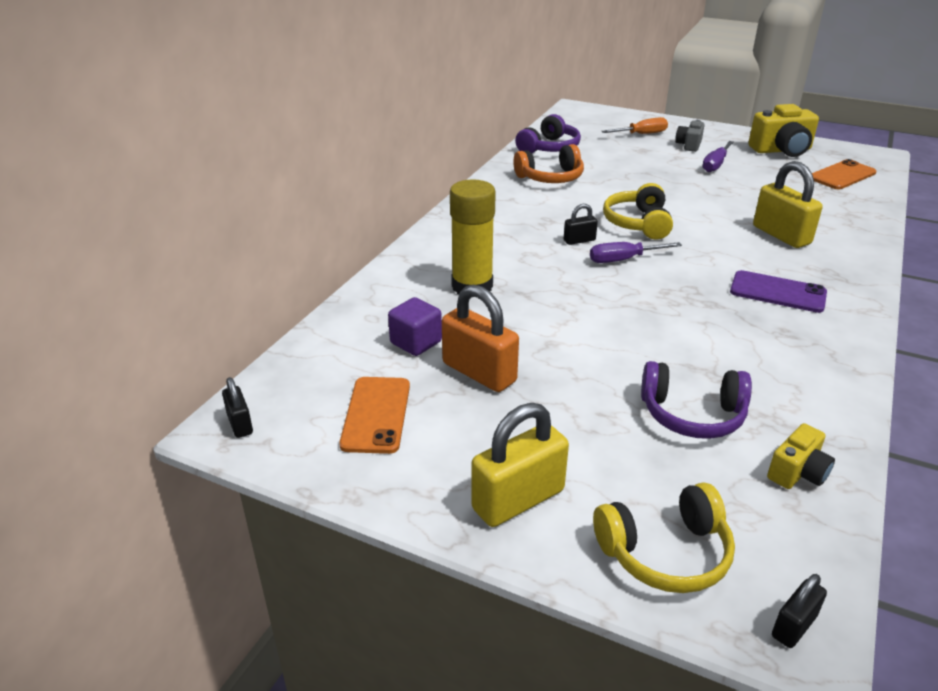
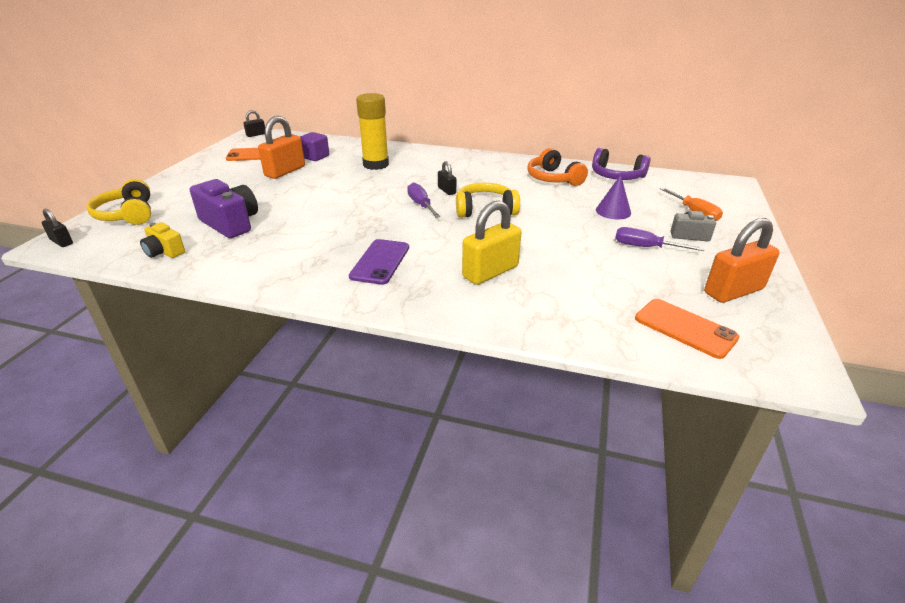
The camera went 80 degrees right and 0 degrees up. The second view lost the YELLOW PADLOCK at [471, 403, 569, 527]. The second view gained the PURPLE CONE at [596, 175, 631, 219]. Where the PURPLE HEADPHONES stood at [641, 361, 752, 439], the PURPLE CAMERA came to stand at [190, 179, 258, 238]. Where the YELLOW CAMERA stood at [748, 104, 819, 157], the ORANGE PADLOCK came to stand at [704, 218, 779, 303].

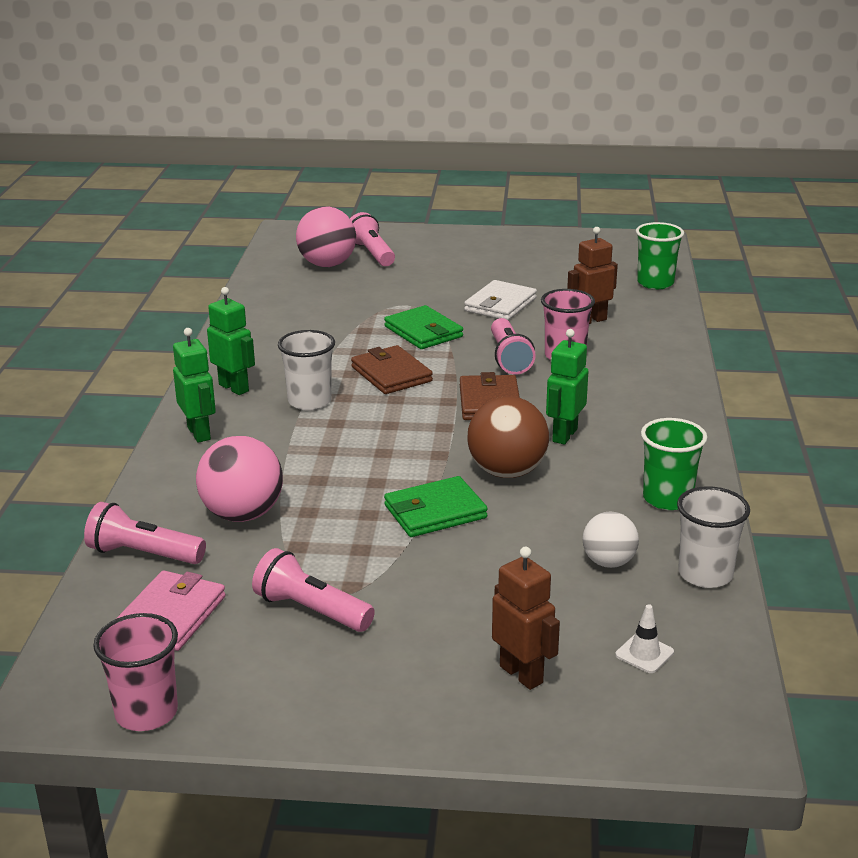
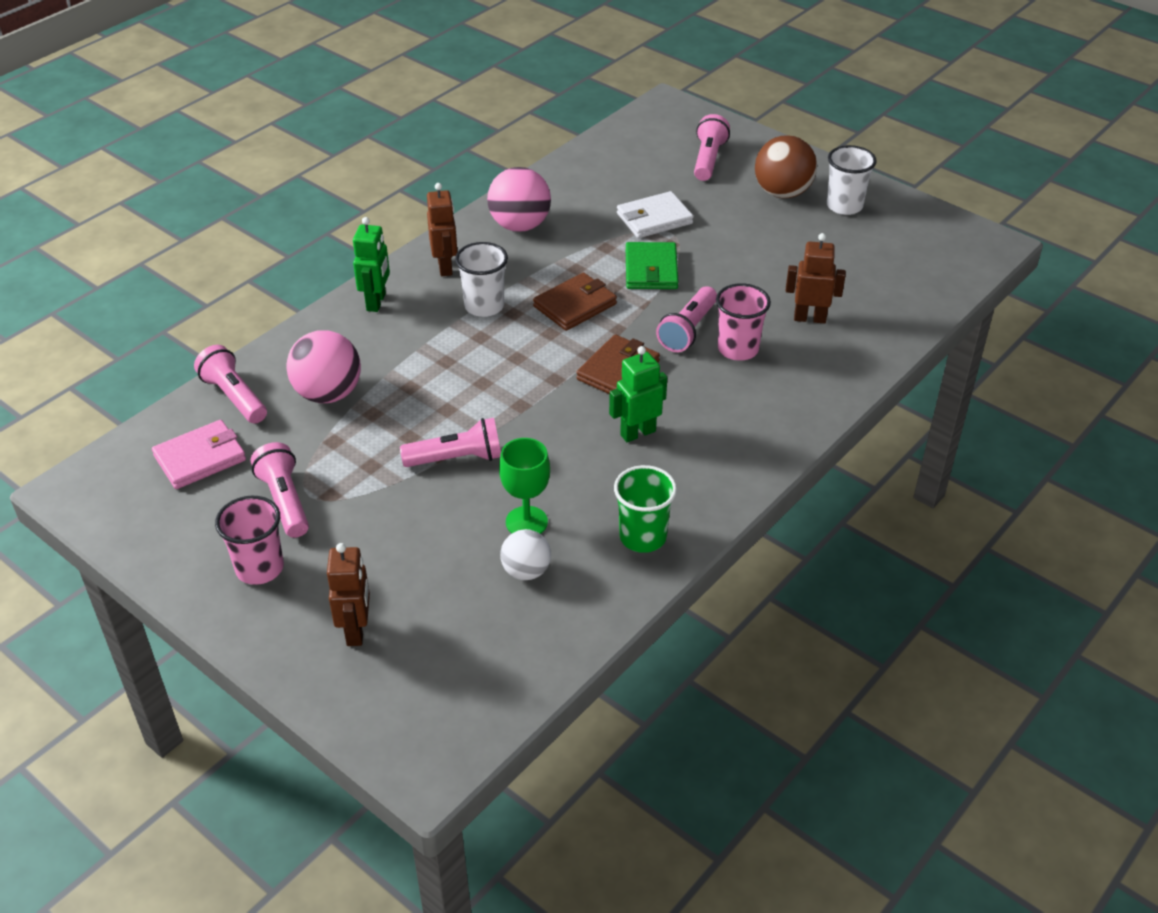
The camera went 35 degrees right and 15 degrees up. The second view lost the WHITE TRAFFIC CONE at [615, 604, 674, 673]. The second view lost the GREEN CUP at [636, 222, 684, 289]. The second view gained the GREEN GOBLET at [499, 438, 550, 534]. The PINK CUP ended up elsewhere, having gone from [93, 613, 178, 731] to [215, 496, 284, 585]. The PINK BALL ended up elsewhere, having gone from [296, 207, 356, 267] to [487, 167, 551, 232]. The WHITE WALLET ended up elsewhere, having gone from [464, 280, 537, 320] to [617, 191, 693, 238]. The BROWN BALL ended up elsewhere, having gone from [467, 396, 549, 478] to [755, 135, 817, 198]. The WHITE CUP ended up elsewhere, having gone from [677, 486, 750, 588] to [827, 145, 877, 215]. Where the GREEN WALLET stood at [384, 476, 488, 537], the PINK FLASHLIGHT came to stand at [400, 418, 501, 467]. What was the GREEN ROBOT at [207, 287, 255, 395] turned into the BROWN ROBOT at [427, 183, 457, 276]. The BROWN WALLET at [351, 345, 433, 394] ended up facing another way, 45 degrees clockwise from before.

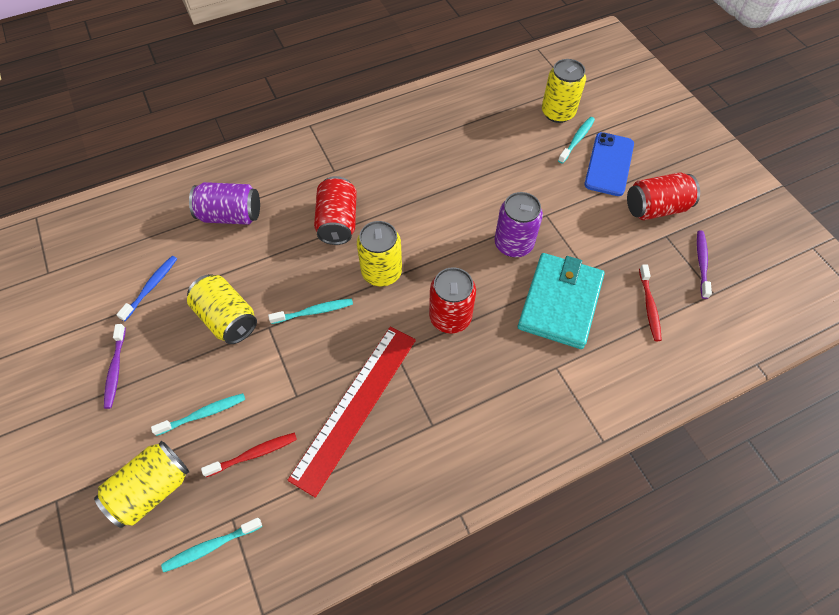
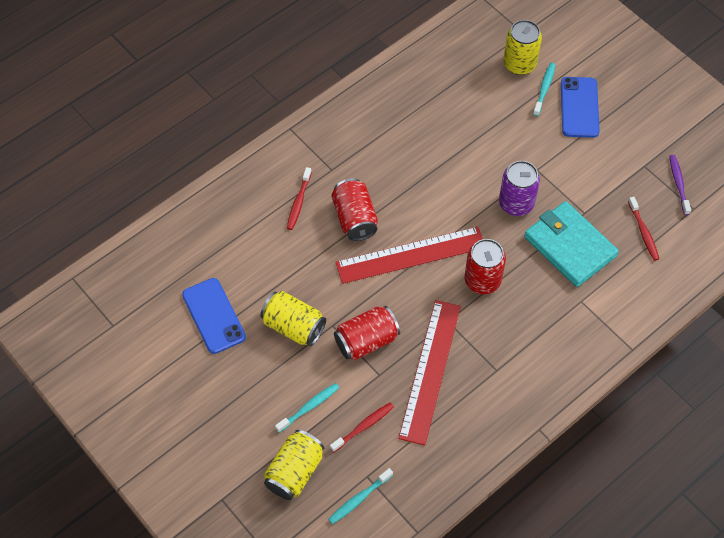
The camera went 15 degrees left and 0 degrees up. The second view lost the PURPLE TOOTHBRUSH at [104, 324, 126, 409]. The second view lost the PURPLE CAN at [189, 182, 260, 225]. The second view lost the TURQUOISE TOOTHBRUSH at [268, 298, 353, 324]. The second view gained the RED TOOTHBRUSH at [287, 167, 312, 230]. The RED CAN ended up elsewhere, having gone from [627, 172, 700, 220] to [334, 306, 400, 360]. Where the BLUE TOOTHBRUSH stood at [116, 256, 177, 321], the BLUE PHONE came to stand at [182, 278, 246, 354]. Where the YELLOW CAN stood at [357, 221, 402, 286], the RED RULER came to stand at [335, 227, 483, 284]. The TURQUOISE WALLET at [518, 253, 604, 349] ended up facing another way, 45 degrees counterclockwise from before.

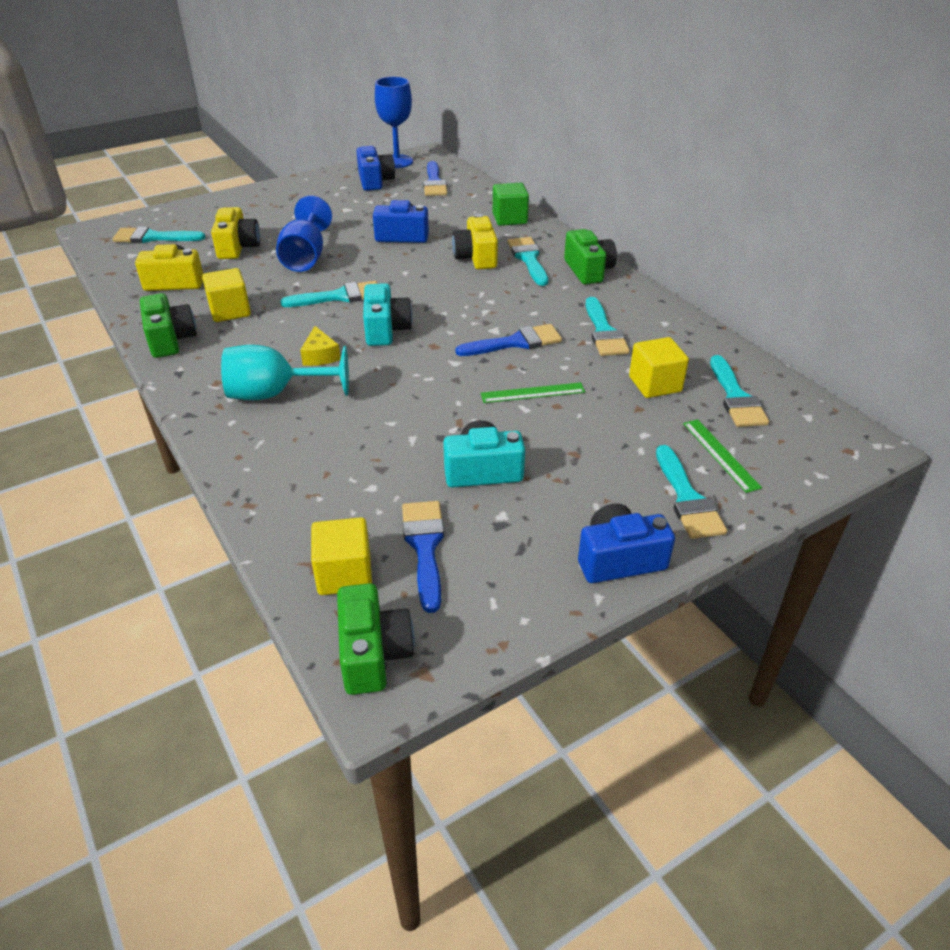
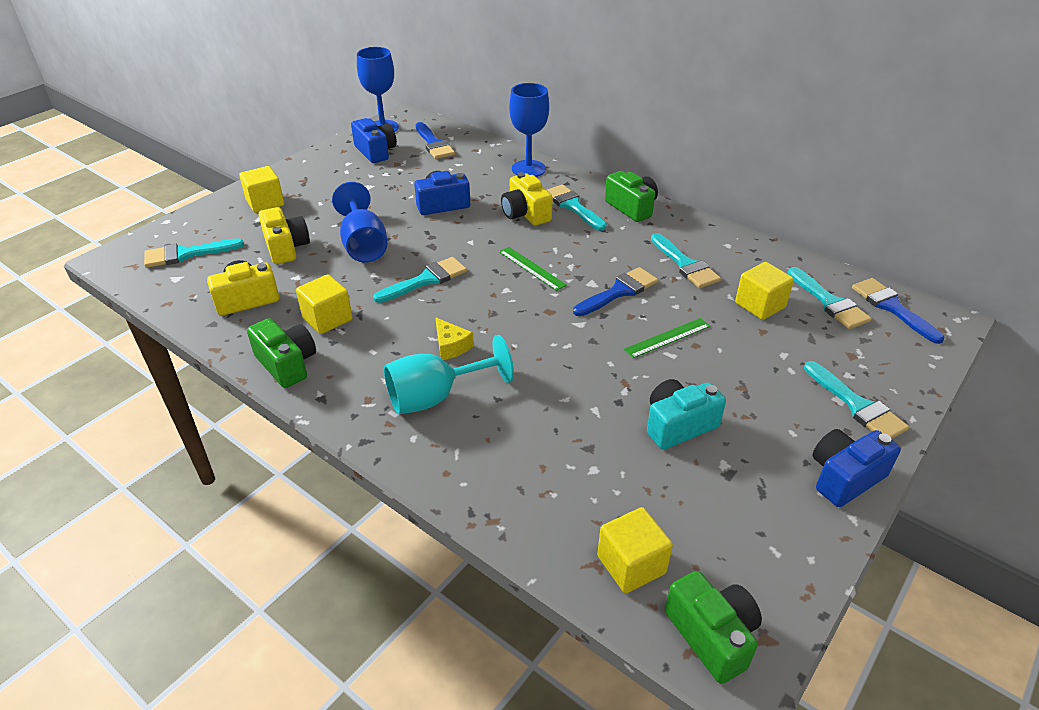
The camera went 20 degrees left and 0 degrees up. The second view lost the TURQUOISE CAMERA at [363, 283, 413, 346]. The second view gained the YELLOW CUBE at [239, 166, 284, 213]. The BLUE BRUSH ended up elsewhere, having gone from [402, 501, 444, 613] to [852, 278, 944, 344]. The GREEN RULER ended up elsewhere, having gone from [683, 419, 762, 493] to [499, 247, 567, 291]. Where the GREEN CUBE stood at [493, 183, 529, 226], the BLUE GOBLET came to stand at [509, 83, 549, 177].

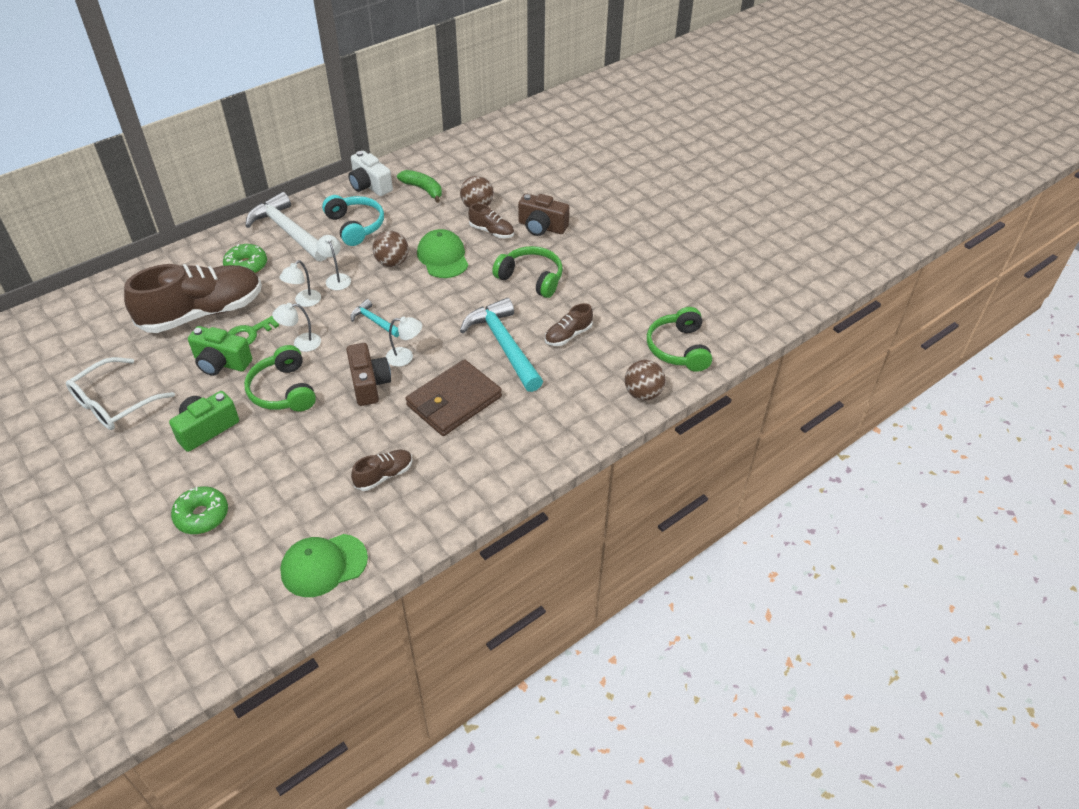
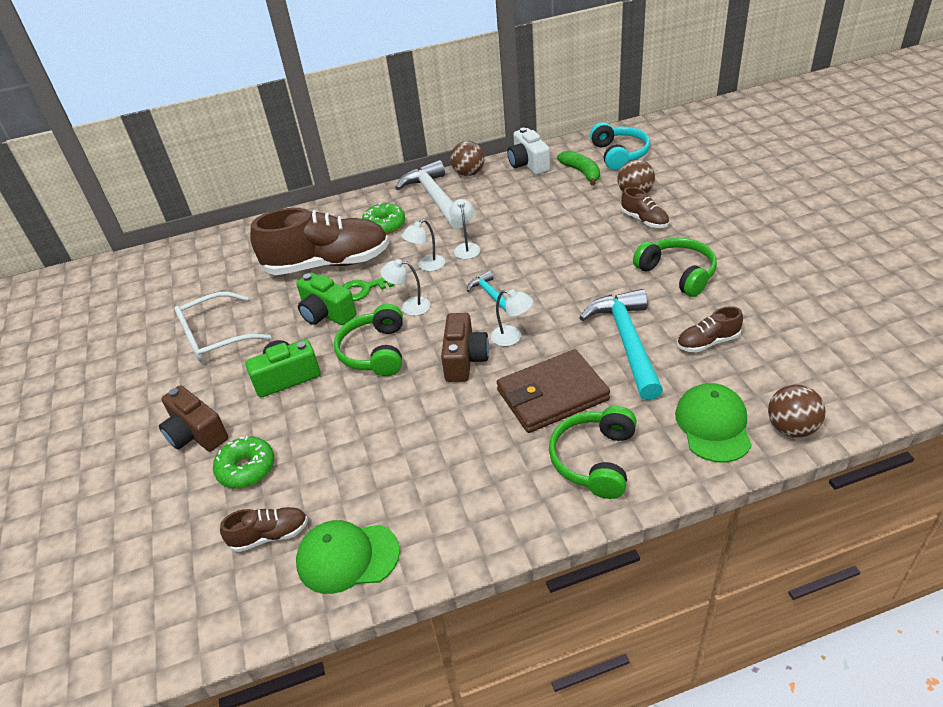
The camera went 25 degrees right and 5 degrees down. The TURQUOISE HEADPHONES ended up elsewhere, having gone from [322, 195, 384, 246] to [590, 122, 650, 170]. The BROWN SHOE ended up elsewhere, having gone from [351, 450, 412, 491] to [220, 507, 308, 552]. The BROWN BALL ended up elsewhere, having gone from [372, 231, 409, 267] to [450, 141, 485, 176]. The GREEN CAP ended up elsewhere, having gone from [417, 229, 468, 278] to [675, 383, 752, 463]. The BROWN CAMERA ended up elsewhere, having gone from [518, 194, 569, 236] to [159, 385, 228, 452]. The GREEN HEADPHONES ended up elsewhere, having gone from [647, 307, 712, 372] to [549, 406, 637, 499].

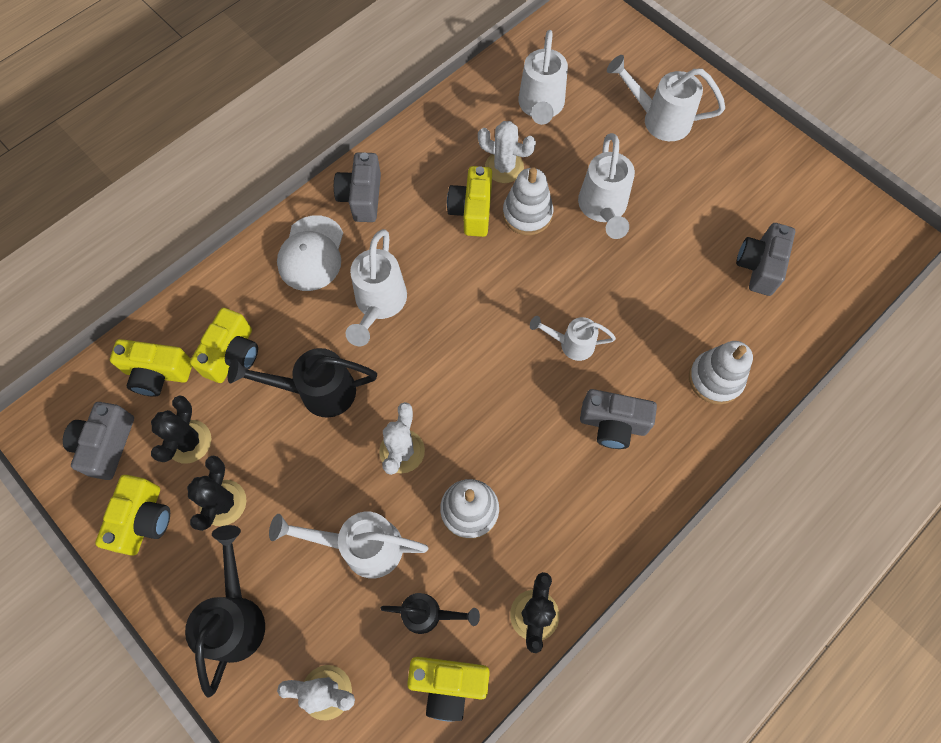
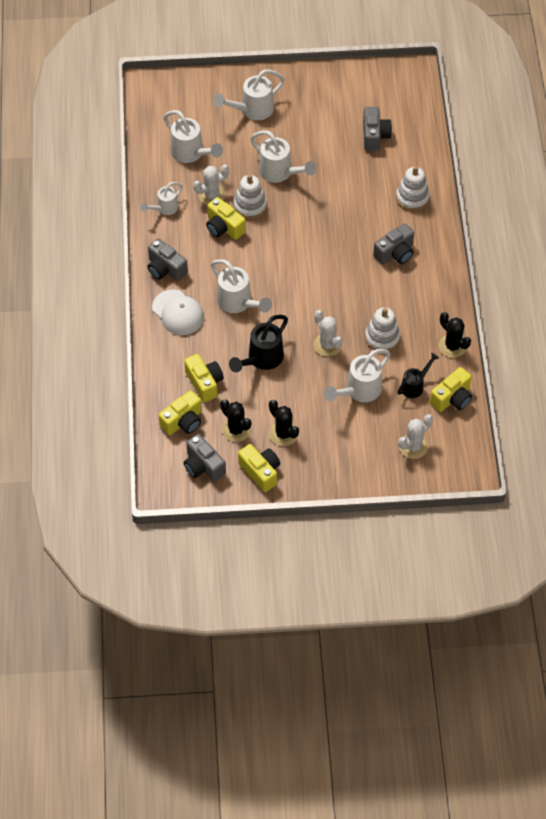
The camera went 50 degrees left and 10 degrees down. The second view lost the BLACK WATERING CAN at [185, 525, 265, 697]. The WHITE WATERING CAN ended up elsewhere, having gone from [530, 316, 616, 361] to [141, 182, 183, 215]. The GREY CAMERA at [736, 223, 796, 296] ended up facing another way, 150 degrees counterclockwise from before.

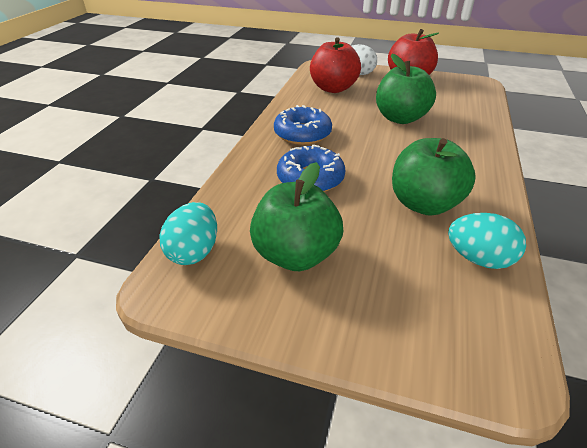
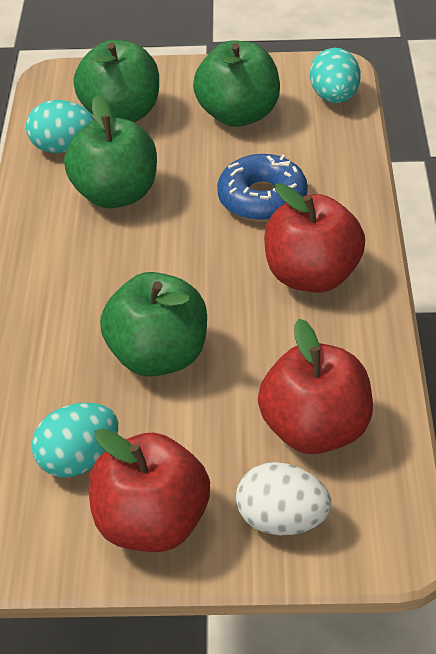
The camera went 165 degrees right and 5 degrees up. The second view gained the TURQUOISE EGG at [32, 403, 118, 477]. The second view gained the GREEN APPLE at [73, 40, 159, 122]. Where the BLUE DONUT stood at [274, 105, 332, 145], the RED APPLE came to stand at [264, 183, 365, 293].

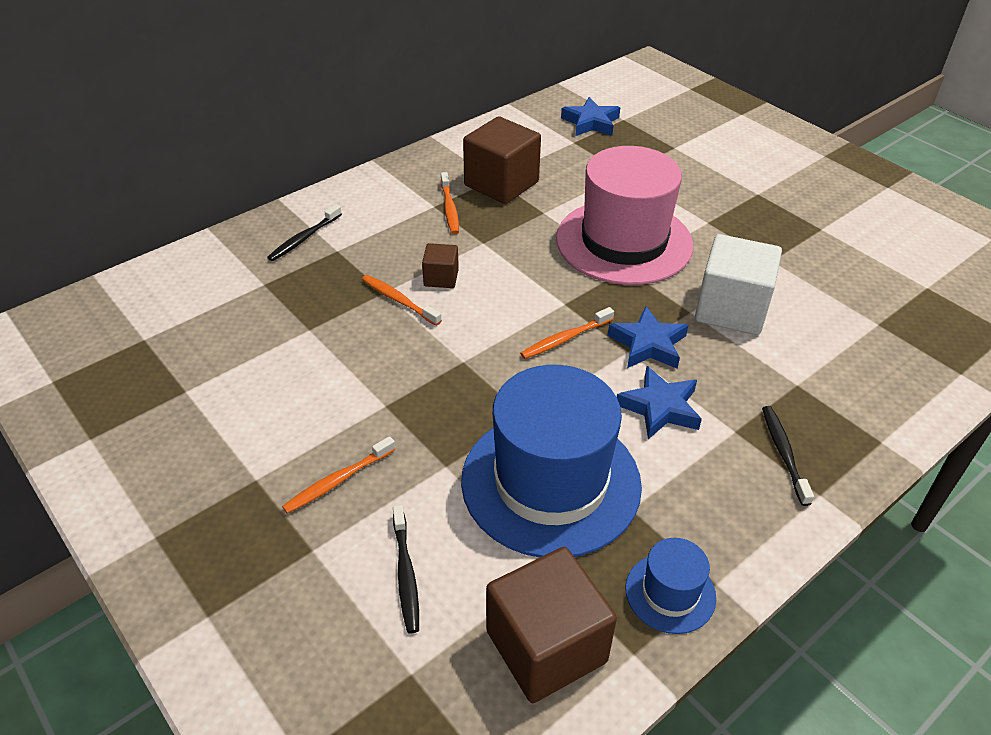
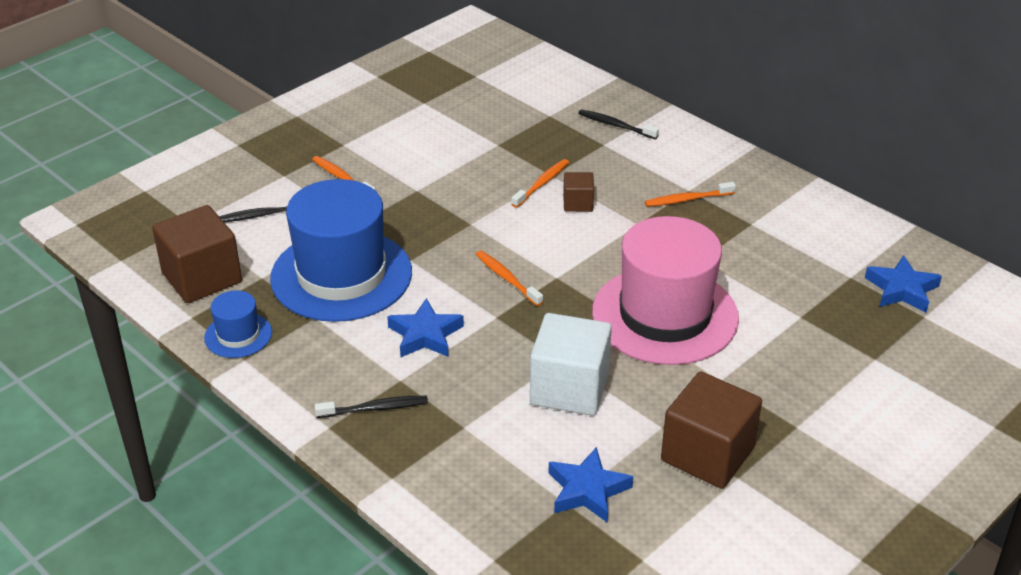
The camera went 85 degrees right and 5 degrees down. The BROWN CUBE ended up elsewhere, having gone from [463, 116, 541, 204] to [661, 371, 762, 489]. The BLUE STAR ended up elsewhere, having gone from [608, 306, 688, 369] to [548, 447, 633, 523].

